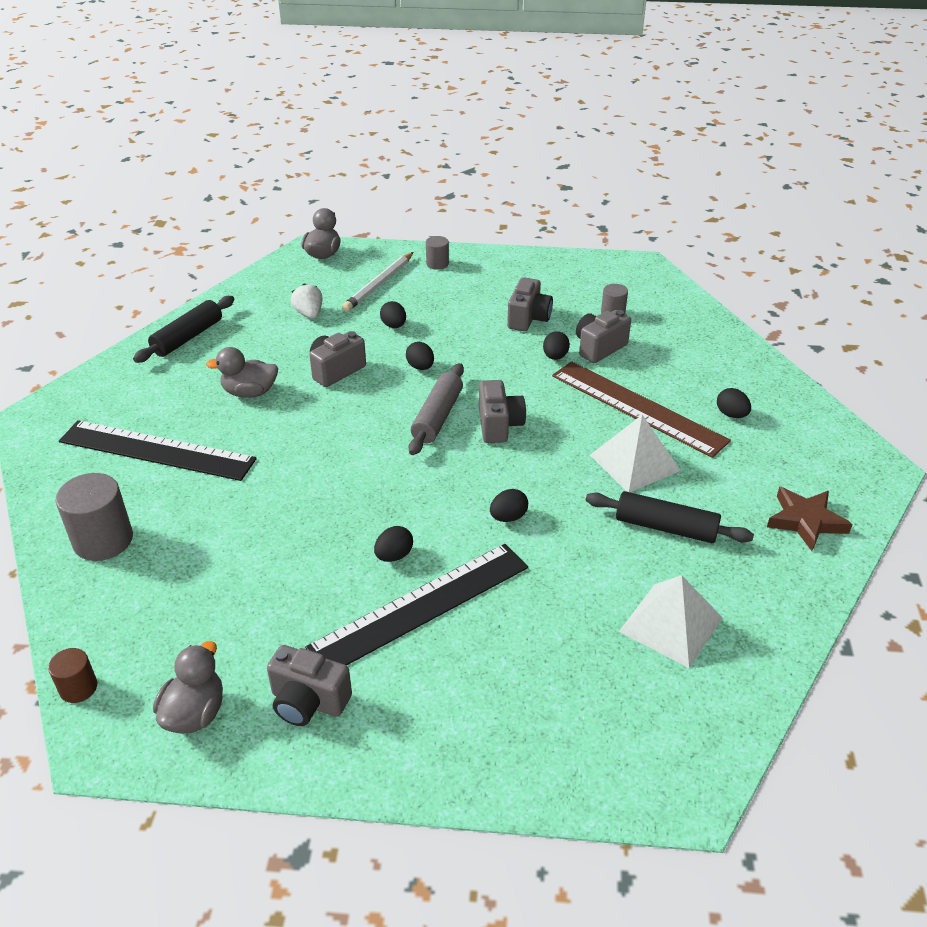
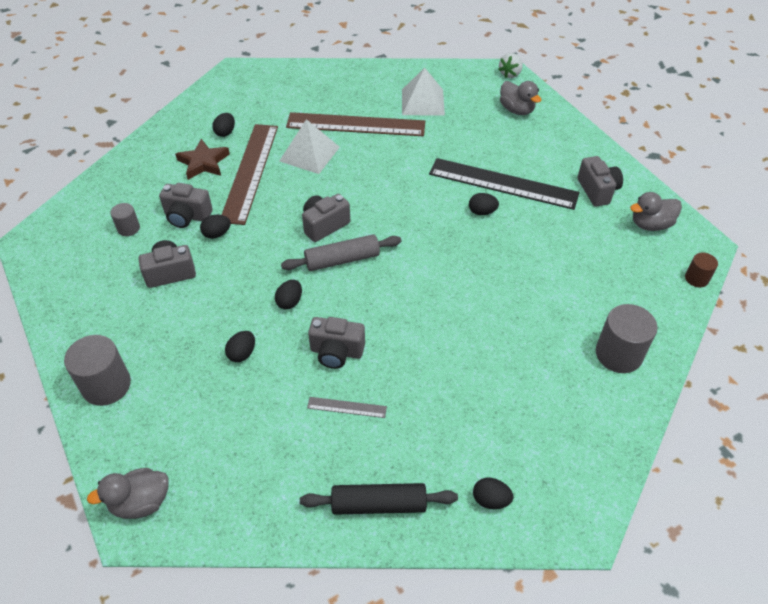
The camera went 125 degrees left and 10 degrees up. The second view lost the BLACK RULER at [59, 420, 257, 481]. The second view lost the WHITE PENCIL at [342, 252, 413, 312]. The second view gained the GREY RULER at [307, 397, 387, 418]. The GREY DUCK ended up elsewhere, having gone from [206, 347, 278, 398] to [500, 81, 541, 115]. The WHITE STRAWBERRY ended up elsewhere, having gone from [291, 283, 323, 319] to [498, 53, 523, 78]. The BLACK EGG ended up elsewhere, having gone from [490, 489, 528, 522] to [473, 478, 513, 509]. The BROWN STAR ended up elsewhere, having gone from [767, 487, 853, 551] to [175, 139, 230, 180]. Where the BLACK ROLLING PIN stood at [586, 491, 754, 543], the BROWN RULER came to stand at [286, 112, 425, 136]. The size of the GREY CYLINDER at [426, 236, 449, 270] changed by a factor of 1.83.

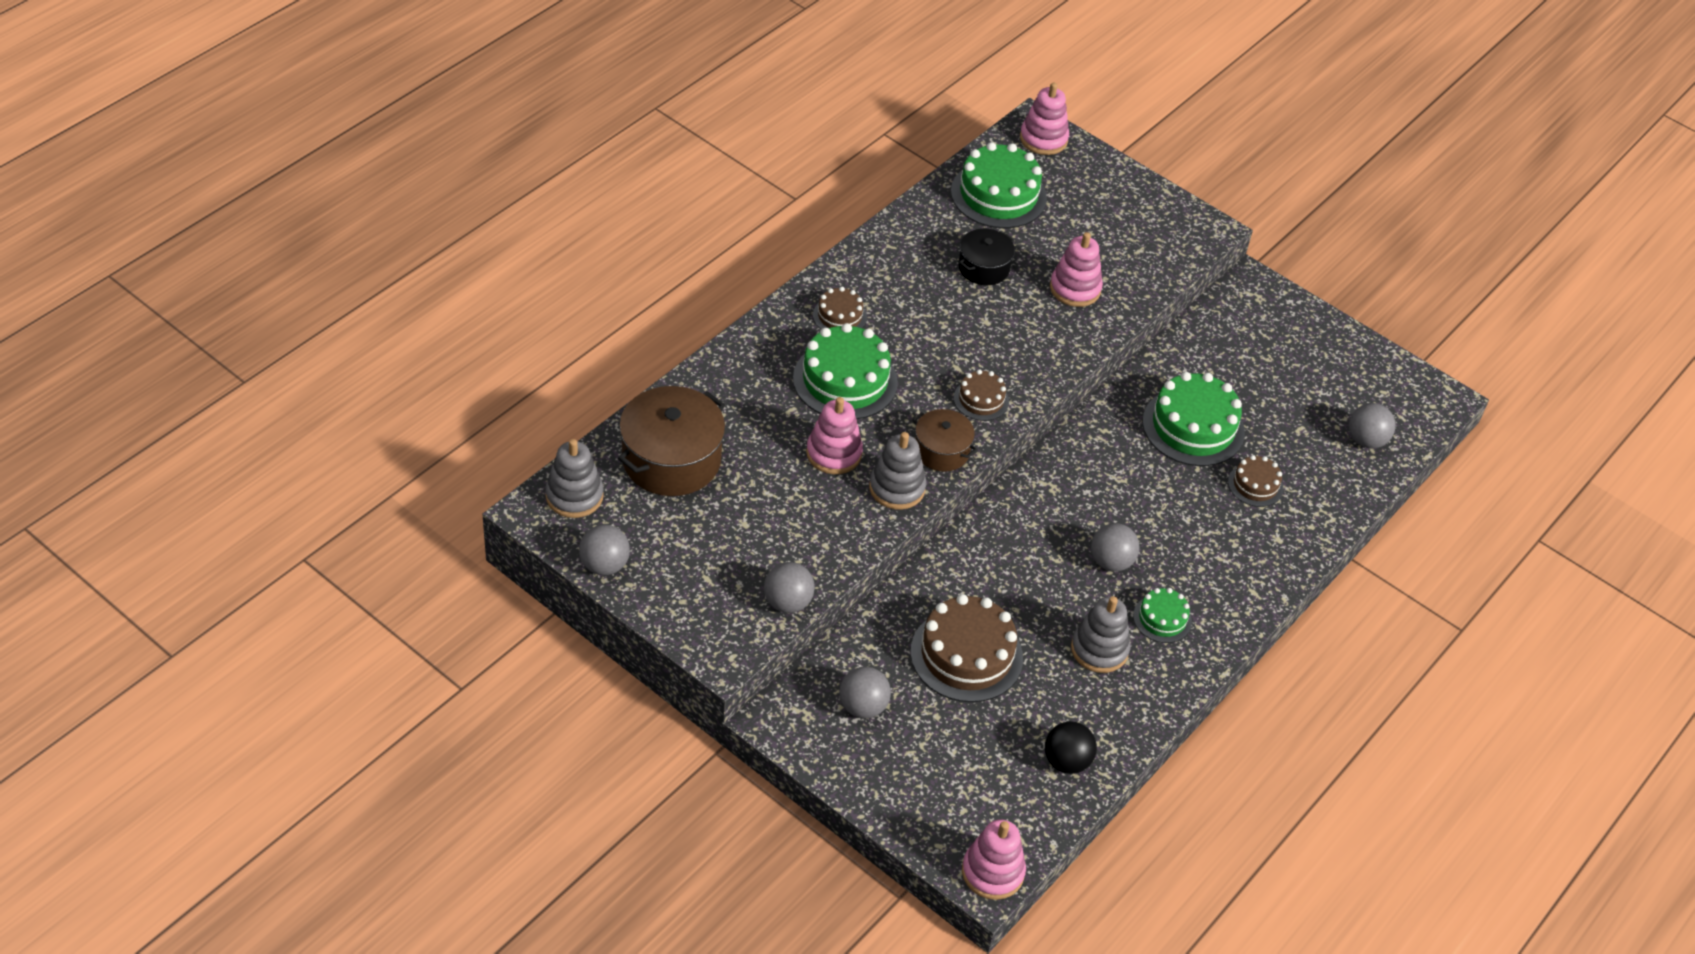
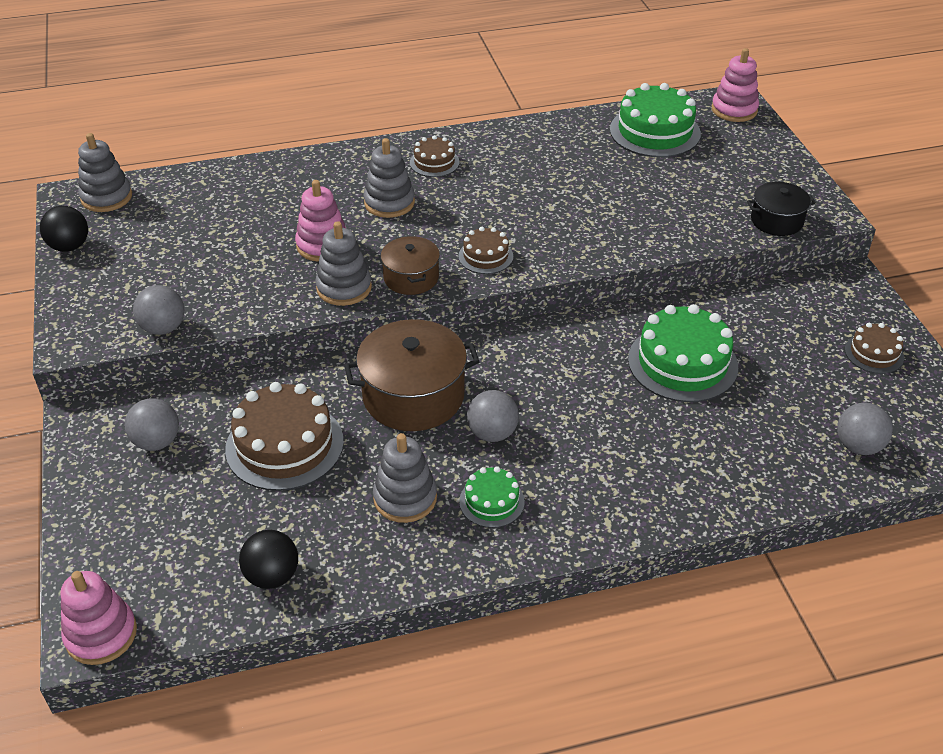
The camera went 40 degrees right and 5 degrees down. The second view lost the PINK STACKING TOY at [1050, 232, 1103, 307]. The BROWN POT ended up elsewhere, having gone from [618, 386, 725, 496] to [344, 319, 480, 431]. The BLACK POT ended up elsewhere, having gone from [958, 229, 1015, 285] to [747, 182, 816, 236]. The BROWN CAKE ended up elsewhere, having gone from [1228, 455, 1284, 507] to [845, 323, 904, 374]. Where the GREEN CAKE stood at [793, 323, 898, 419], the GREY STACKING TOY came to stand at [364, 138, 415, 218]. What was the GREY BALL at [579, 525, 630, 575] turned into the BLACK BALL at [40, 206, 88, 252].

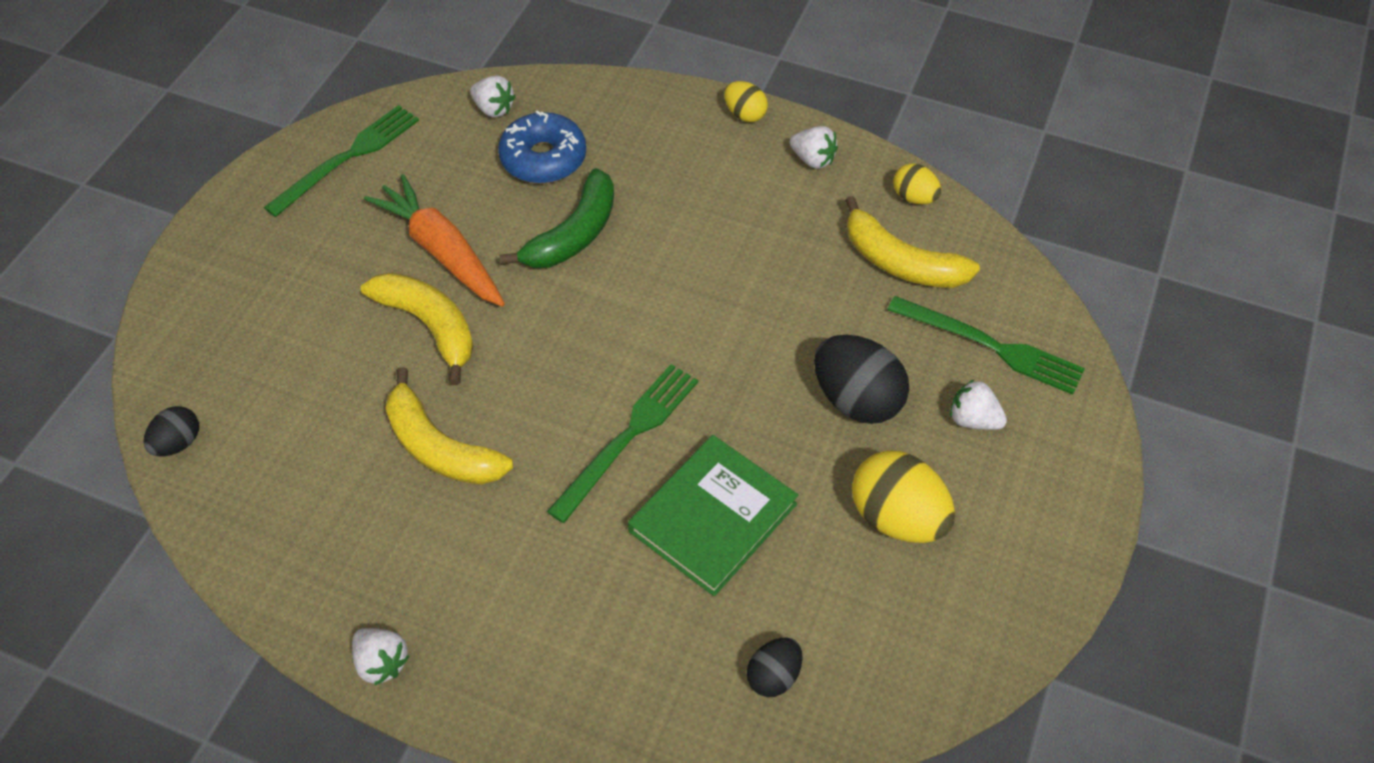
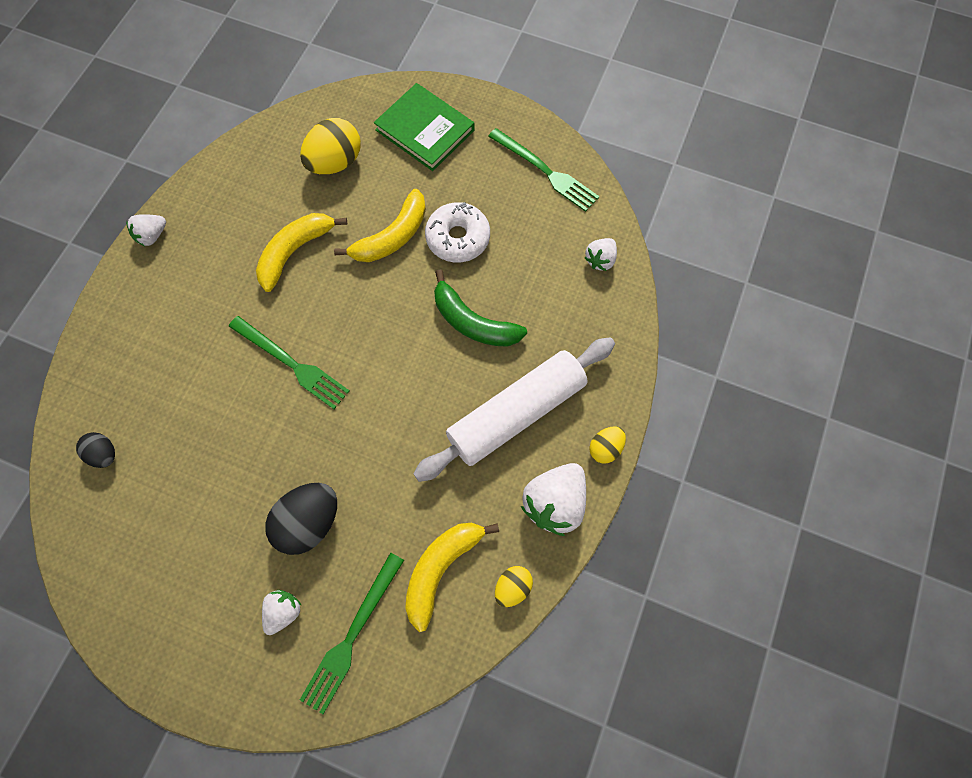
The camera went 90 degrees right and 15 degrees up. The second view lost the BLACK EGG at [144, 406, 199, 456]. The second view lost the BLUE DONUT at [498, 110, 586, 184]. The second view gained the WHITE ROLLING PIN at [413, 337, 615, 482]. The GREEN BOOK ended up elsewhere, having gone from [628, 435, 798, 596] to [374, 83, 475, 171]. The YELLOW EGG ended up elsewhere, having gone from [852, 450, 955, 543] to [300, 118, 361, 174]. Where the ORANGE CARROT stood at [364, 174, 505, 307], the WHITE DONUT came to stand at [425, 202, 490, 263]. The size of the WHITE STRAWBERRY at [790, 126, 838, 169] changed by a factor of 1.77.

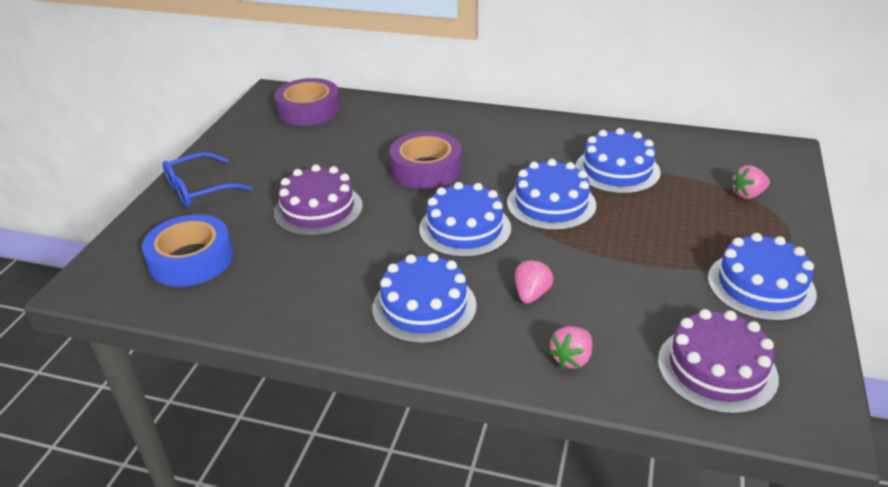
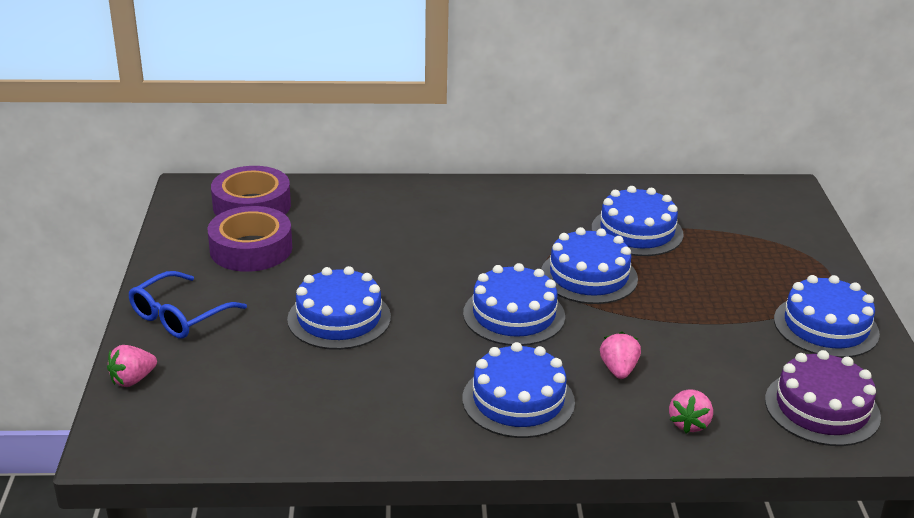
The camera went 20 degrees left and 5 degrees down. The second view lost the BLUE TAPE at [142, 214, 233, 287]. The PURPLE TAPE ended up elsewhere, having gone from [389, 131, 462, 189] to [207, 206, 292, 272]. The PINK STRAWBERRY ended up elsewhere, having gone from [731, 165, 770, 199] to [107, 345, 157, 387]. What was the PURPLE CAKE at [274, 164, 363, 236] turned into the BLUE CAKE at [287, 266, 391, 350].

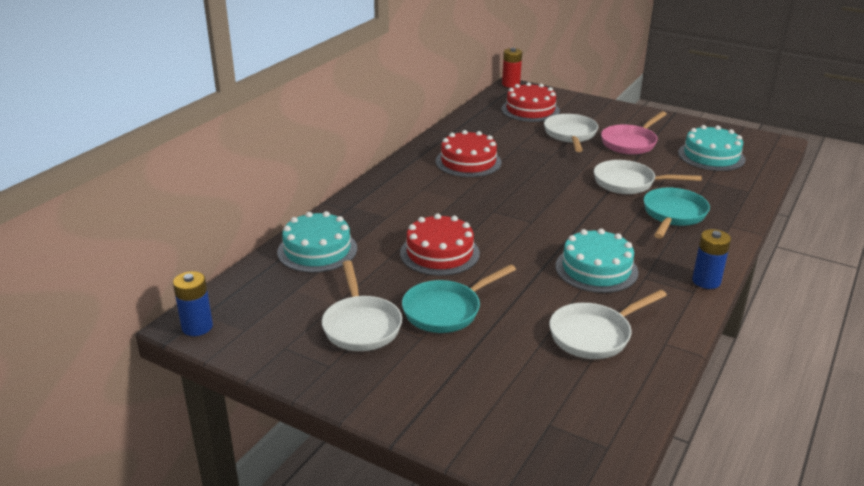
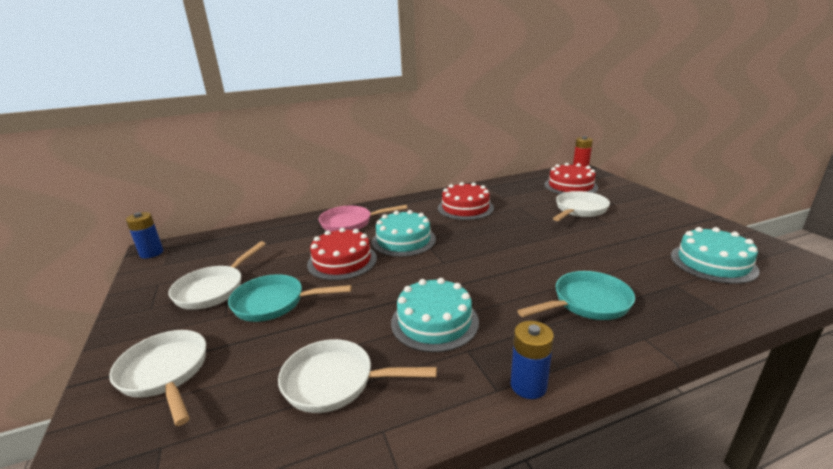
The camera went 40 degrees right and 5 degrees down. The TURQUOISE CAKE ended up elsewhere, having gone from [277, 211, 357, 273] to [372, 210, 436, 257]. The WHITE PAN ended up elsewhere, having gone from [594, 160, 702, 194] to [109, 330, 206, 426]. The PINK PAN ended up elsewhere, having gone from [601, 111, 667, 155] to [319, 205, 407, 232].

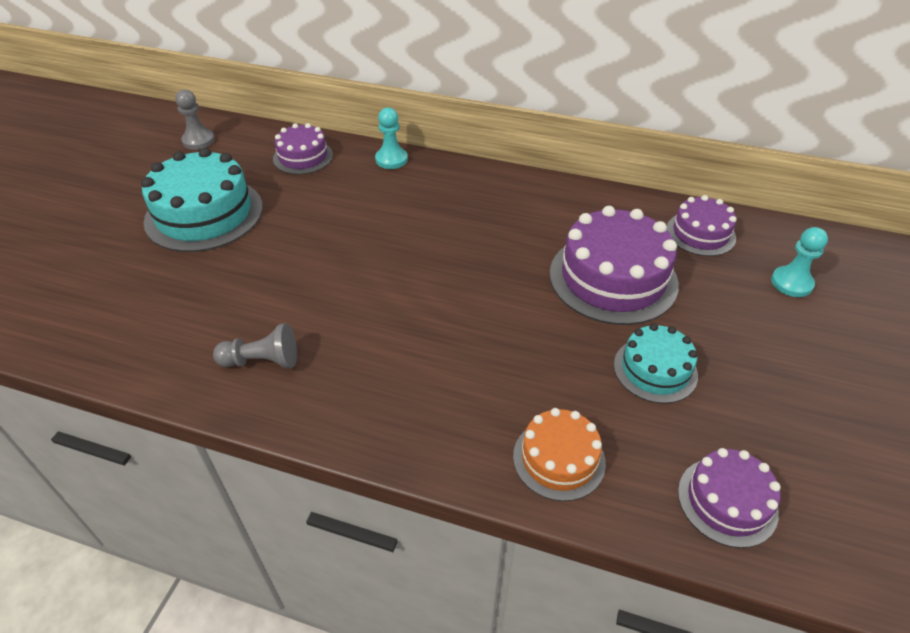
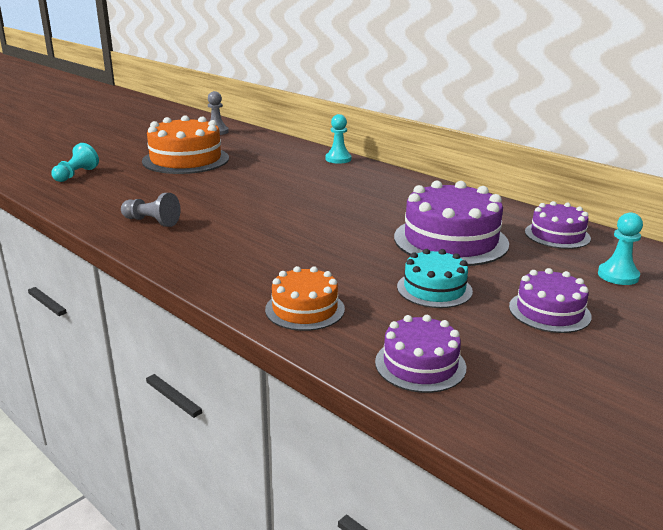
The camera went 25 degrees right and 20 degrees down. The second view gained the TURQUOISE PAWN at [51, 143, 99, 182]. The PURPLE CAKE ended up elsewhere, having gone from [273, 123, 333, 174] to [509, 268, 592, 333]. What was the TURQUOISE CAKE at [141, 148, 263, 252] turned into the ORANGE CAKE at [142, 115, 229, 174].

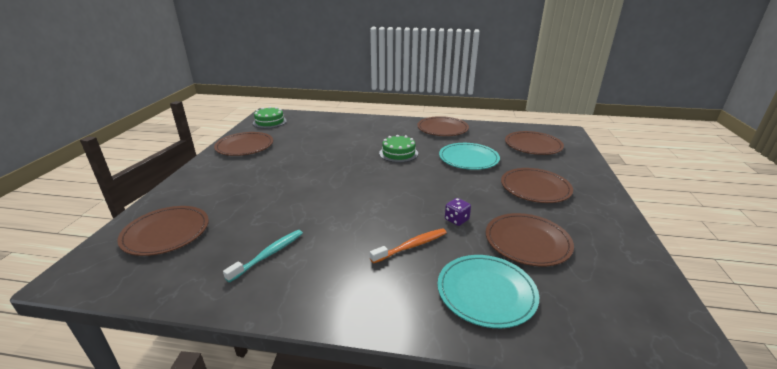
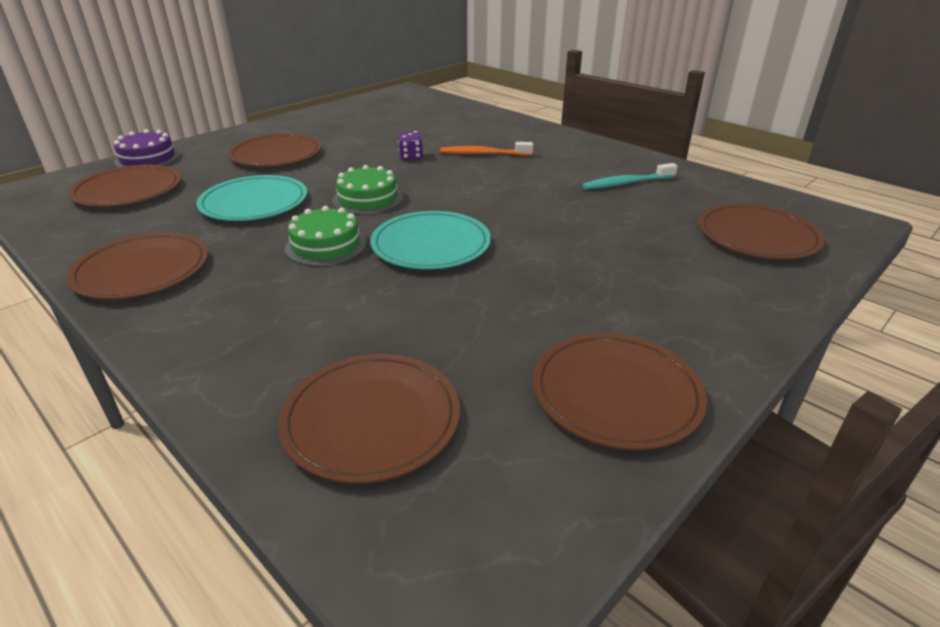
The camera went 145 degrees left and 5 degrees up. The second view gained the PURPLE CAKE at [114, 129, 181, 168]. The GREEN CAKE ended up elsewhere, having gone from [253, 106, 287, 128] to [332, 165, 403, 215]. The TURQUOISE PLATE ended up elsewhere, having gone from [437, 255, 539, 328] to [370, 211, 491, 270]. The BROWN PLATE ended up elsewhere, having gone from [486, 213, 574, 266] to [278, 354, 460, 484].

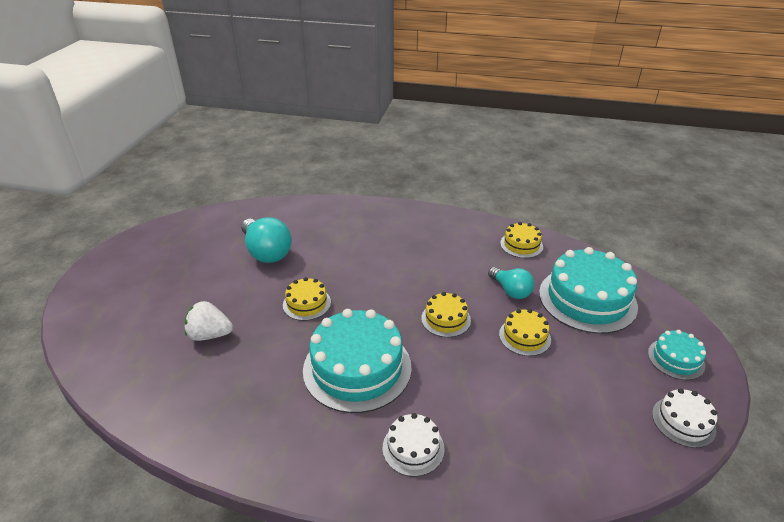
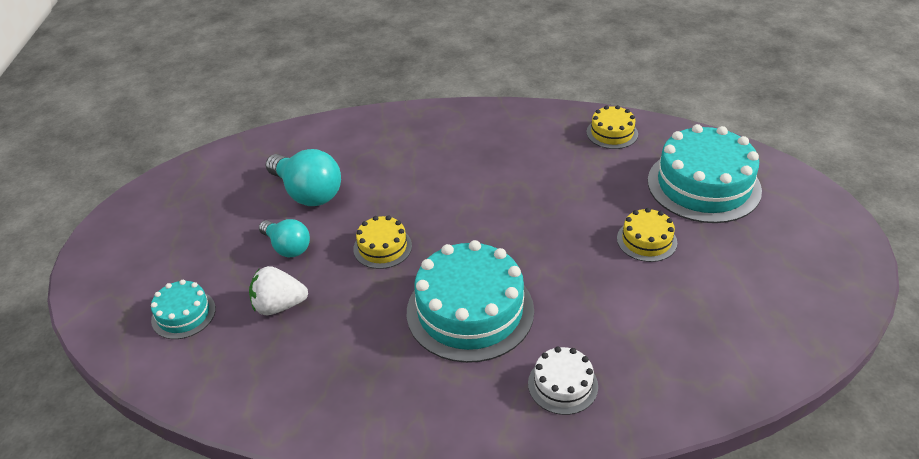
The camera went 10 degrees left and 5 degrees up. The second view lost the YELLOW CAKE at [421, 292, 471, 337]. The second view lost the WHITE CAKE at [652, 388, 717, 448]. The TURQUOISE LIGHT BULB ended up elsewhere, having gone from [488, 267, 534, 299] to [259, 219, 310, 257]. The TURQUOISE CAKE ended up elsewhere, having gone from [648, 330, 706, 380] to [151, 280, 216, 339].

